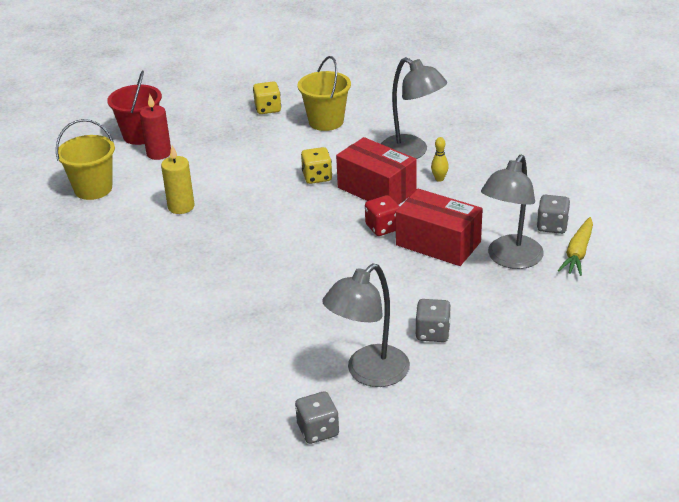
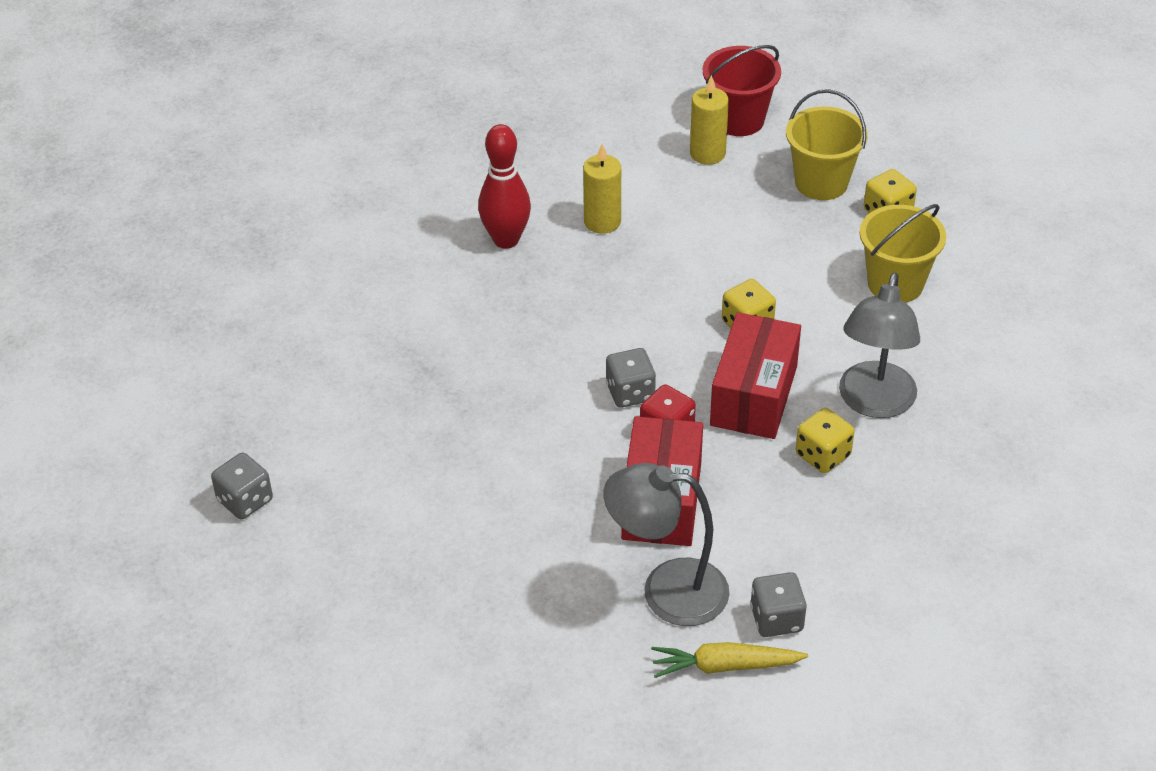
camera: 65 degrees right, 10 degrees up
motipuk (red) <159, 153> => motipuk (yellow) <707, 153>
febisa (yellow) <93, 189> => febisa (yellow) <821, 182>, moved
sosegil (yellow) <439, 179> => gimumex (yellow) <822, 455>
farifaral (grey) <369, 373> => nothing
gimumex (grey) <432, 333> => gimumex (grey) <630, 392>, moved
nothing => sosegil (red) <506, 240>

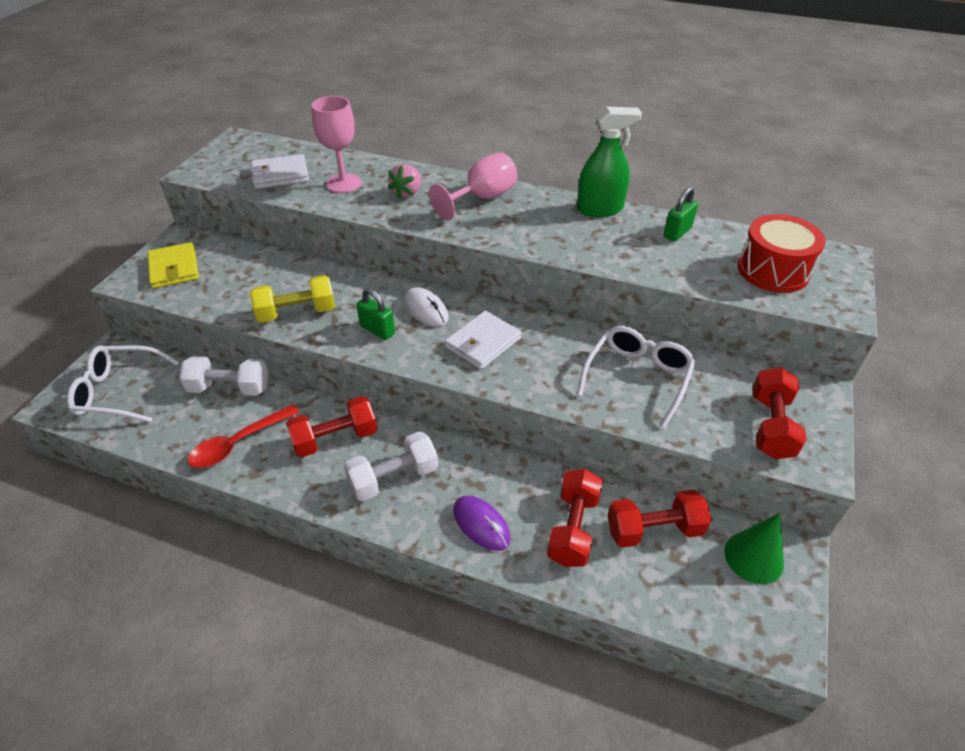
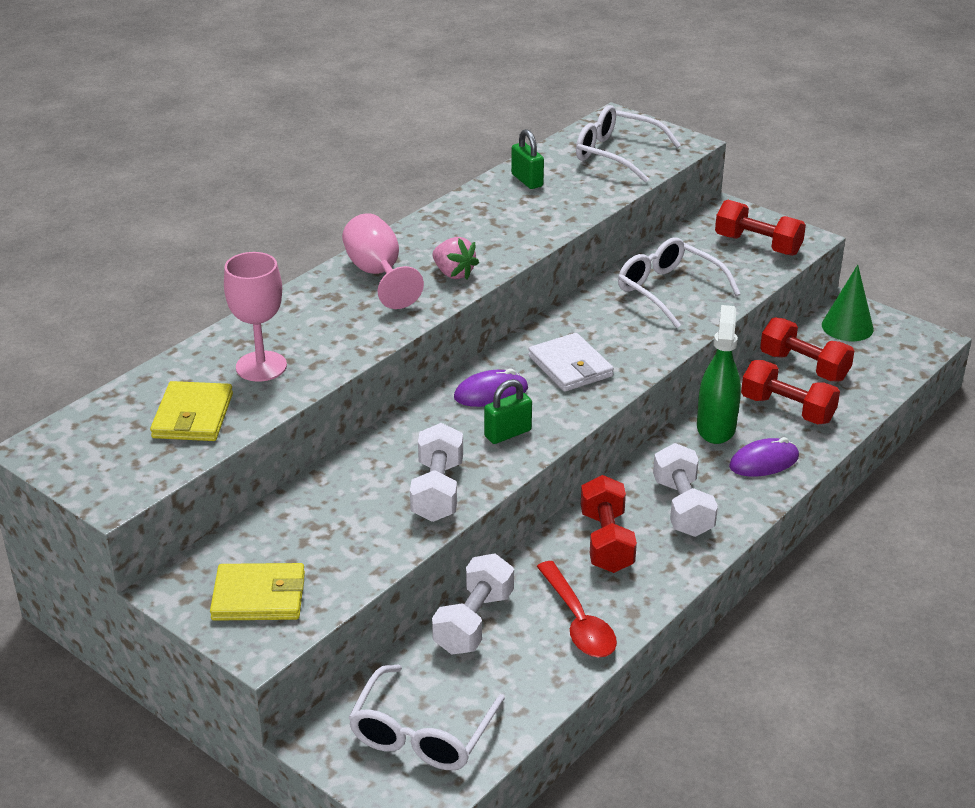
camera: 70 degrees left, 10 degrees down
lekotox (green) <600, 209> => lekotox (green) <716, 427>, moved
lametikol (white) <280, 175> => lametikol (yellow) <193, 416>
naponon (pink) <407, 193> => naponon (pink) <453, 273>, moved
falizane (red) <773, 270> => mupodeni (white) <616, 154>
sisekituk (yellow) <297, 313> => sisekituk (white) <437, 491>
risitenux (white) <426, 309> => risitenux (purple) <491, 393>
sisekituk (red) <654, 530> => sisekituk (red) <804, 367>, 60 degrees counterclockwise

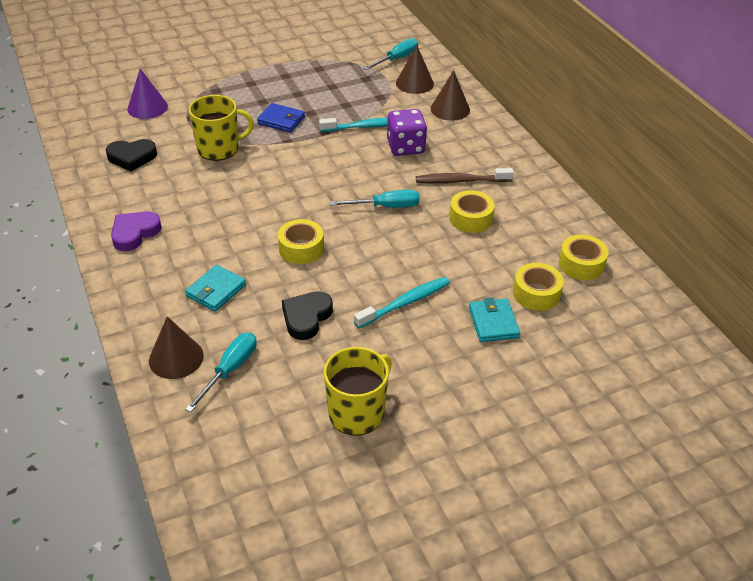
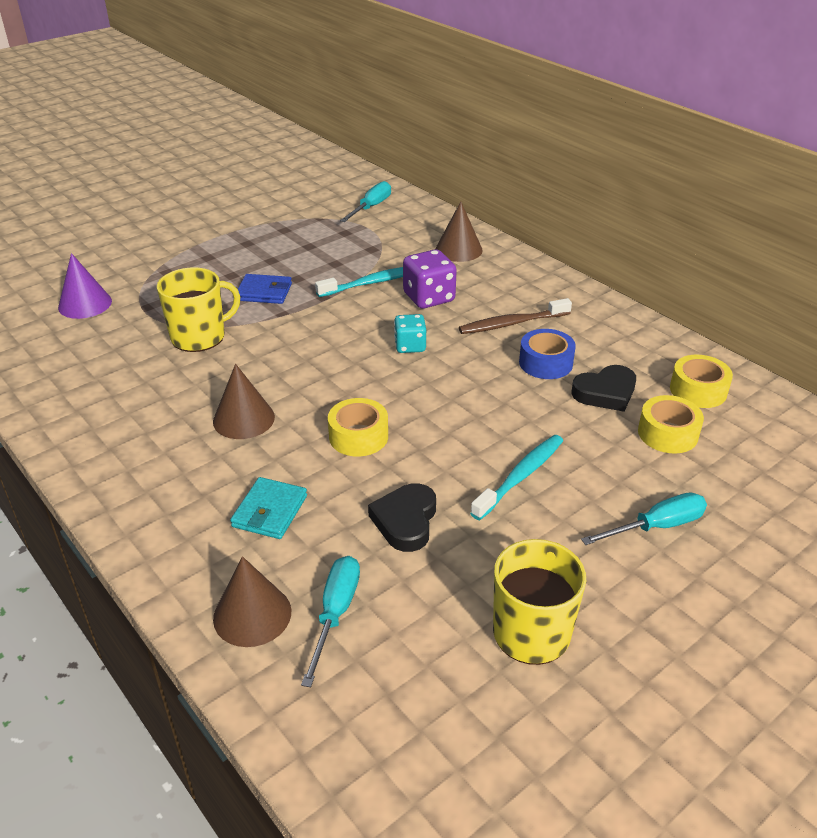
camera: 15 degrees left, 5 degrees down
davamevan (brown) <414, 83> => davamevan (brown) <243, 419>, moved
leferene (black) <132, 157> => leferene (black) <605, 393>, moved
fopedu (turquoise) <386, 207> => fopedu (turquoise) <656, 526>, moved
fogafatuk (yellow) <470, 218> => fogafatuk (blue) <545, 363>
leferene (purple) <134, 233> => nothing
lametikol (turquoise) <493, 322> => nothing
nothing => gimumex (turquoise) <410, 346>

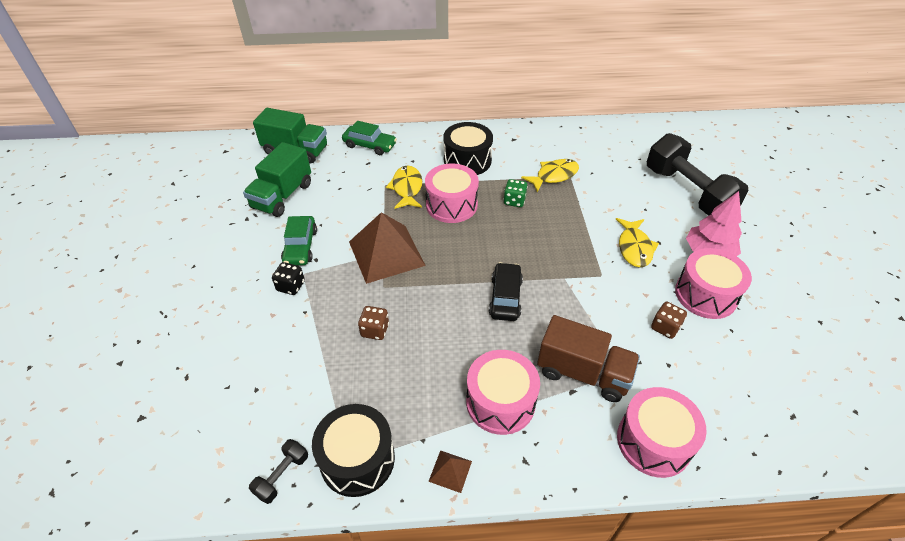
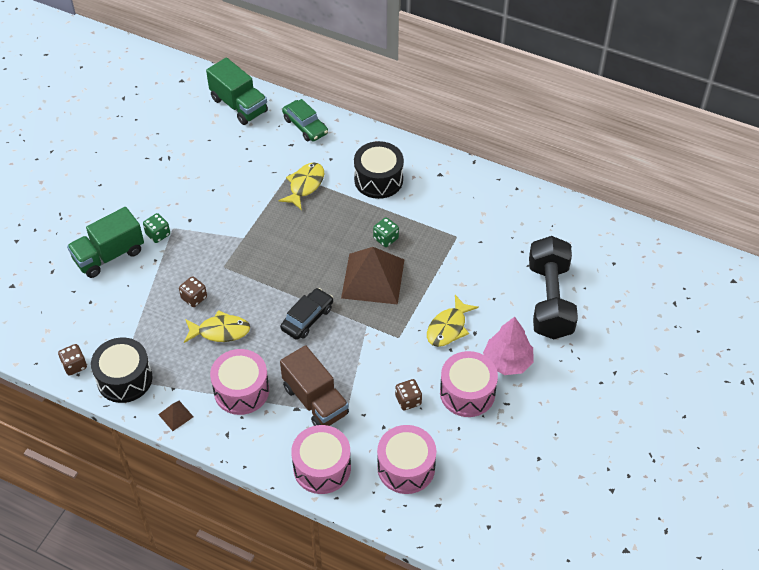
camera: 30 degrees right, 5 degrees up
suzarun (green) <282, 196> => suzarun (green) <109, 255>, moved
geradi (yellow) <554, 176> => geradi (yellow) <220, 331>, moved
falizane (pink) <451, 205> => falizane (pink) <406, 467>, moved
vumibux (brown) <386, 253> => vumibux (brown) <373, 278>, moved
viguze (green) <300, 246> => nothing
gimumex (black) <291, 286> => gimumex (green) <158, 234>
sisekituk (black) <282, 476> => gimumex (brown) <74, 365>

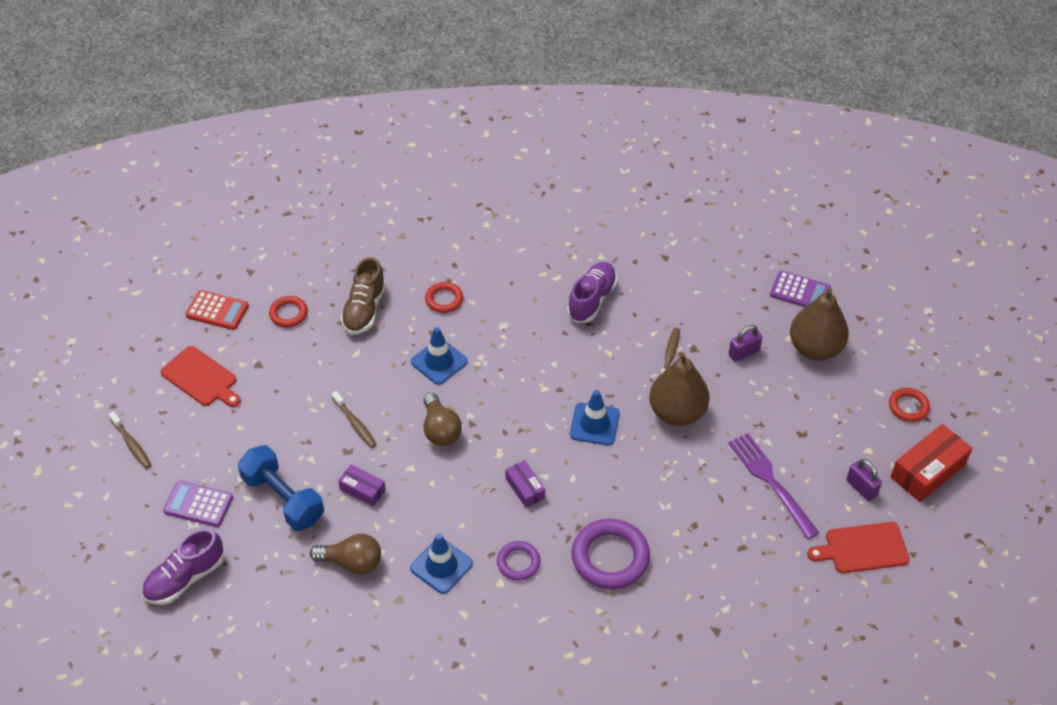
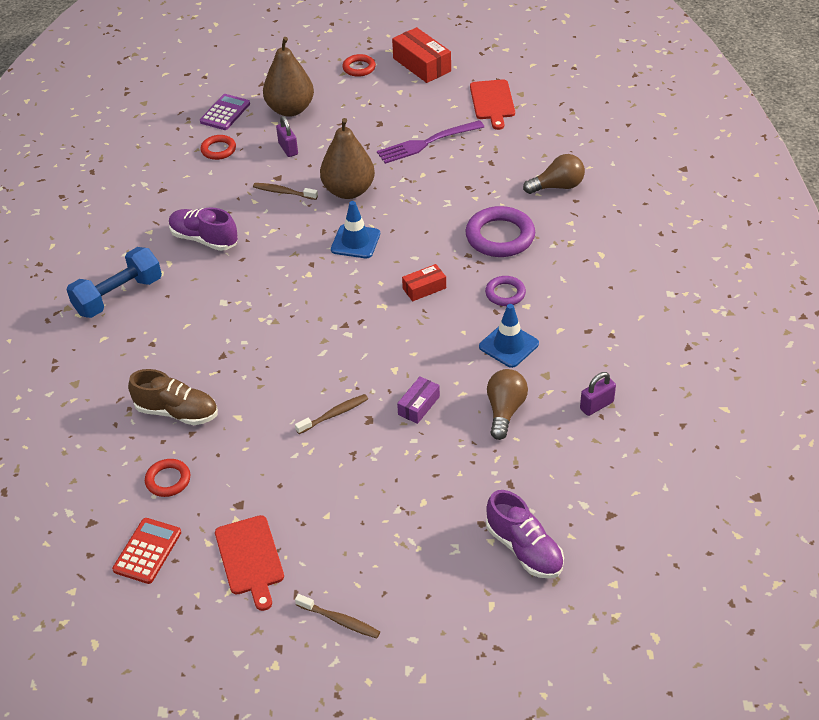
camera: 85 degrees left, 5 degrees down
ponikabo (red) <444, 300> => ponikabo (red) <218, 150>, moved
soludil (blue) <439, 362> => nothing
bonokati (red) <201, 378> => bonokati (red) <250, 558>, 120 degrees clockwise
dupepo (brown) <440, 430> => dupepo (brown) <557, 186>, moved
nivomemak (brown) <132, 444> => nivomemak (brown) <340, 620>, 60 degrees clockwise
sisekituk (blue) <283, 498> => sisekituk (blue) <118, 296>, moved
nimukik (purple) <861, 488> => nimukik (purple) <596, 405>, moved
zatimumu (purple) <525, 488> => zatimumu (red) <424, 288>
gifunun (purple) <198, 504> => nothing

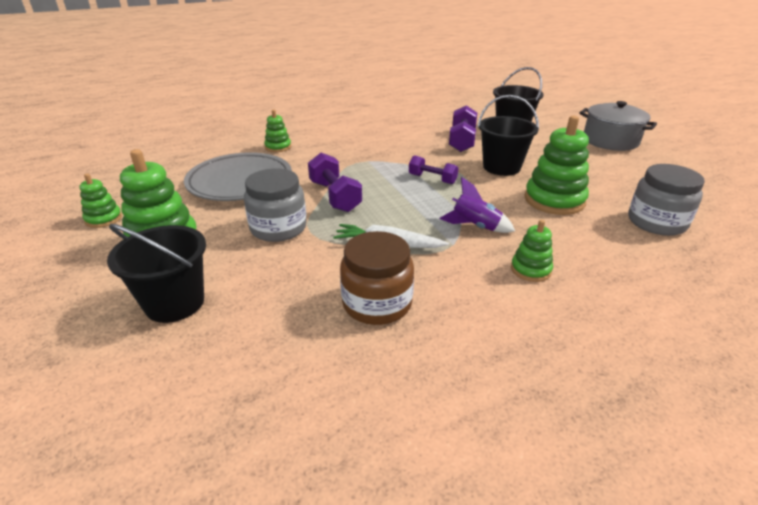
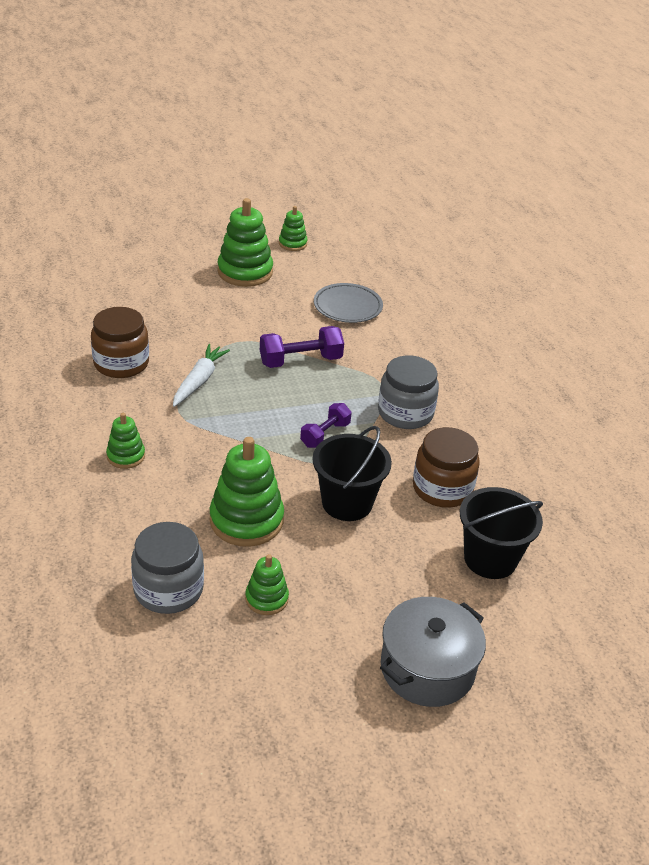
camera: 95 degrees right, 5 degrees up
sisekituk (purple) <462, 141> => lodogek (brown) <442, 488>
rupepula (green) <278, 147> => rupepula (green) <266, 599>, moved
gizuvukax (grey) <240, 182> => gizuvukax (grey) <347, 307>, x0.65
lodogek (grey) <278, 228> => lodogek (grey) <405, 413>, moved
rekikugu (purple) <475, 227> => nothing
febisa (black) <175, 303> => nothing

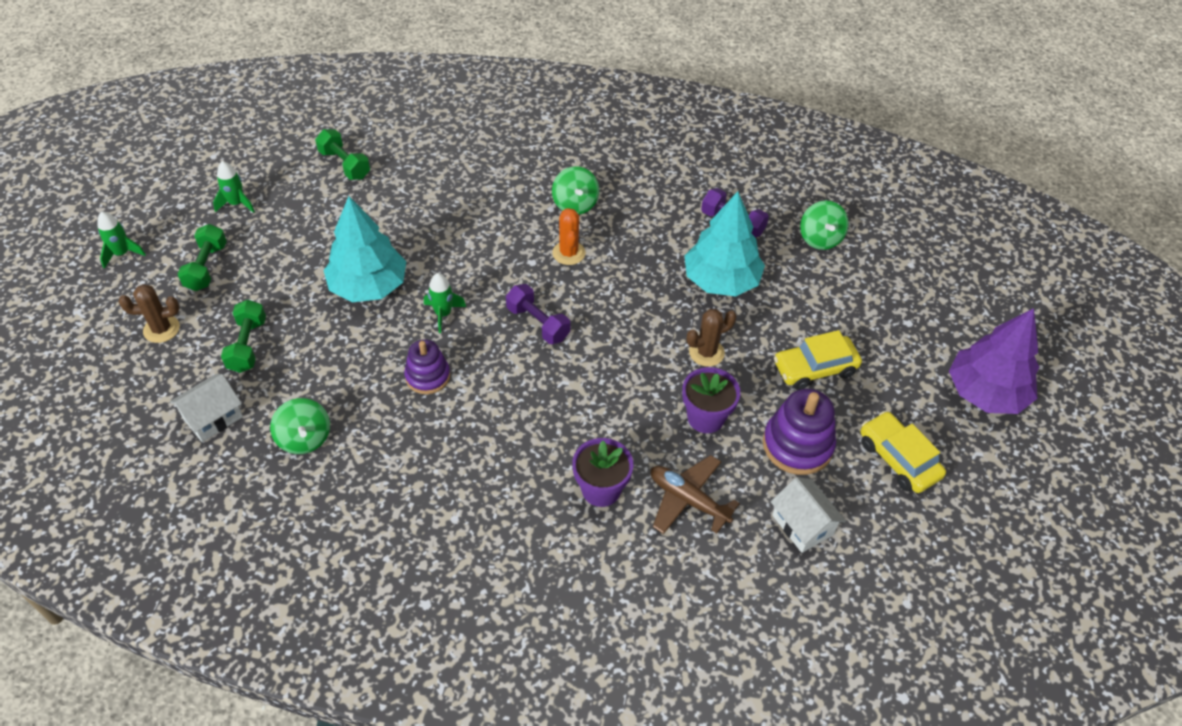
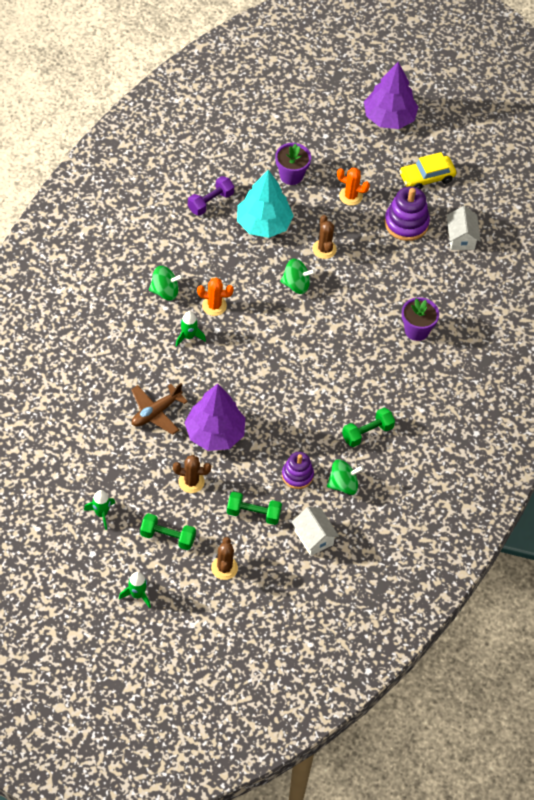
camera: 80 degrees left, 5 degrees up
sisekituk (green) <344, 164> => sisekituk (green) <367, 433>, moved
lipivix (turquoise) <369, 286> => lipivix (purple) <215, 433>
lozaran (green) <820, 238> => lozaran (green) <296, 284>, moved
rekikugu (green) <443, 314> => rekikugu (green) <188, 336>, moved
sisekituk (purple) <538, 323> => nothing
viguze (yellow) <814, 368> => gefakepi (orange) <350, 196>
rupepula (purple) <427, 376> => rupepula (purple) <297, 475>, moved
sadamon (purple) <705, 417> => sadamon (purple) <291, 175>, moved
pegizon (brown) <688, 500> => pegizon (brown) <156, 412>, moved
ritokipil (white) <802, 525> => ritokipil (white) <461, 238>, 75 degrees counterclockwise
nothing => gefakepi (brown) <191, 482>

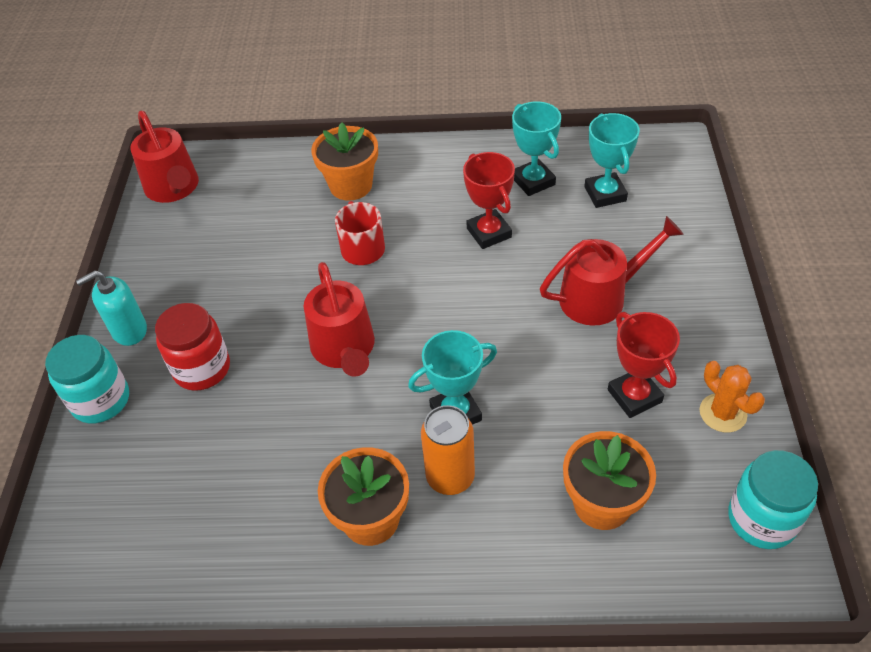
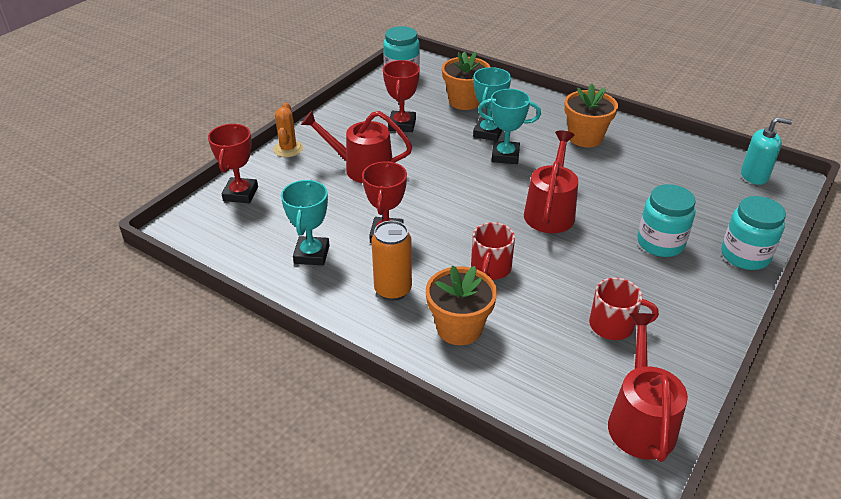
camera: 150 degrees left, 10 degrees down
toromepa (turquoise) <605, 194> => toromepa (turquoise) <488, 132>, moved
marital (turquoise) <129, 330> => marital (turquoise) <754, 176>, moved
lodogek (red) <202, 368> => lodogek (turquoise) <660, 243>
gefakepi (orange) <723, 413> => gefakepi (orange) <288, 149>, moved
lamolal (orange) <450, 477> => lamolal (orange) <393, 290>, moved
nothing => toromepa (red) <240, 194>
nothing => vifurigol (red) <613, 325>

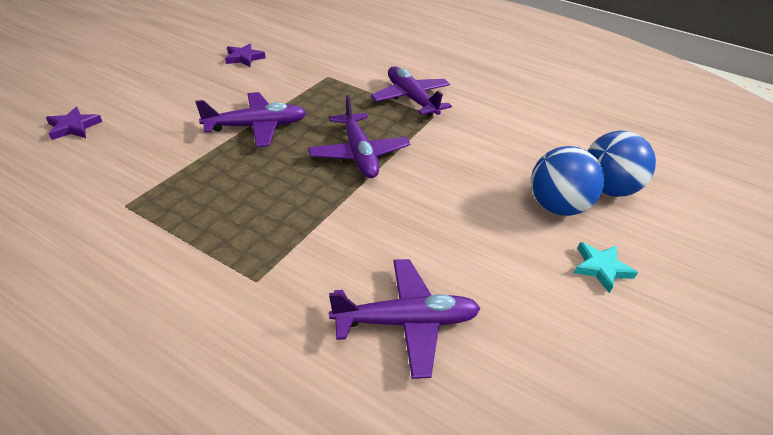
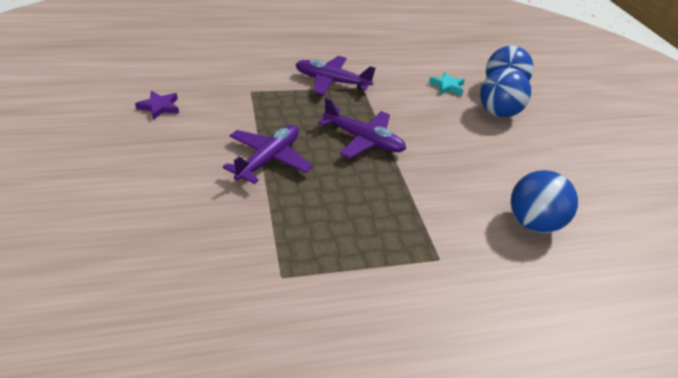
camera: 45 degrees left, 0 degrees up
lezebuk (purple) <73, 127> => nothing
lezebuk (turquoise) <601, 268> => lezebuk (turquoise) <447, 86>, moved
pegizon (purple) <406, 322> => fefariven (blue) <532, 223>

